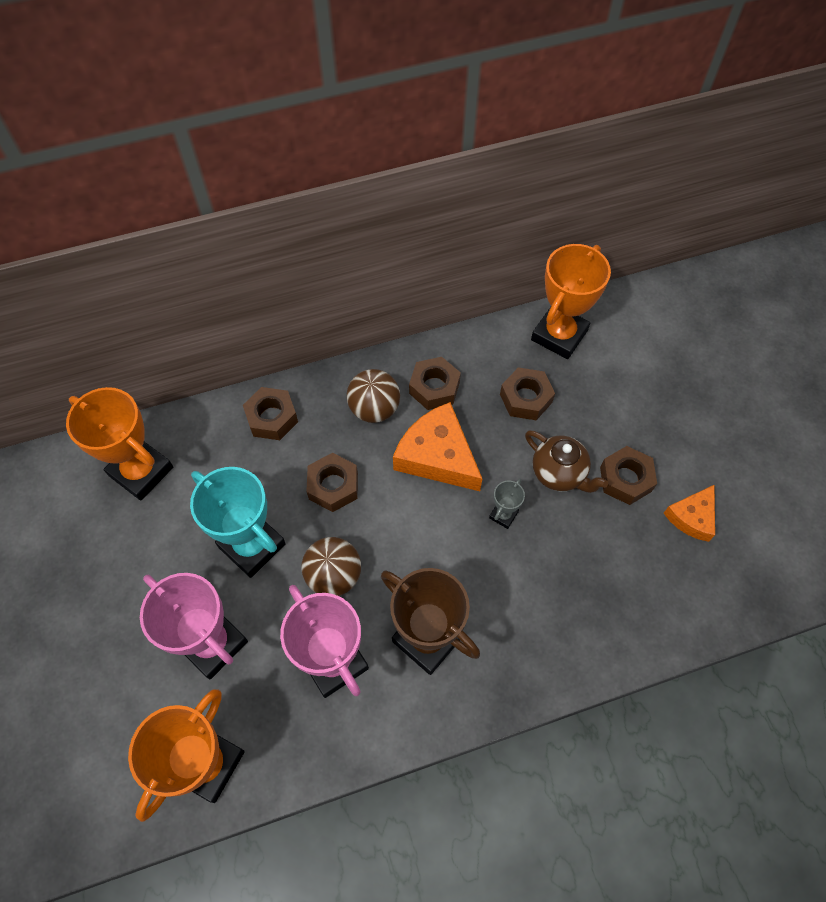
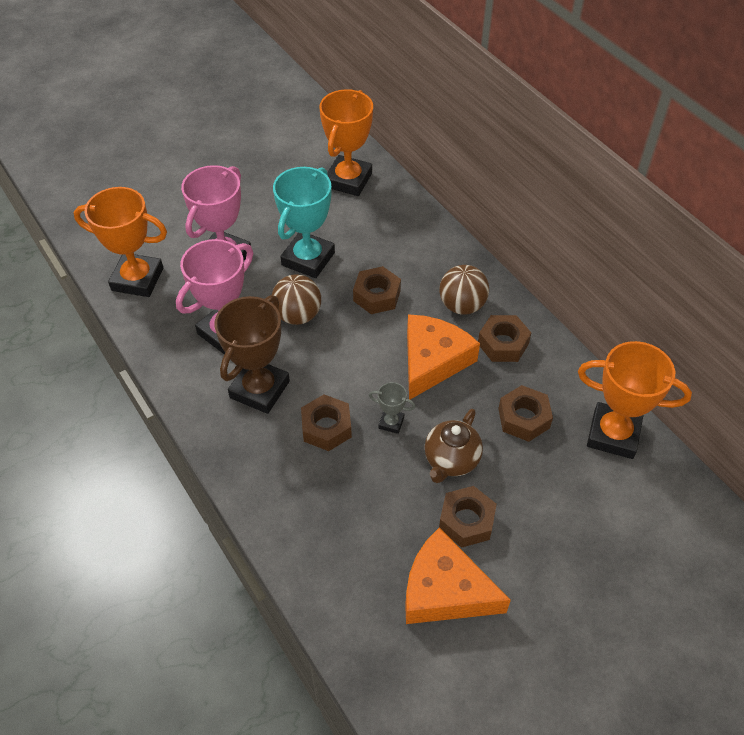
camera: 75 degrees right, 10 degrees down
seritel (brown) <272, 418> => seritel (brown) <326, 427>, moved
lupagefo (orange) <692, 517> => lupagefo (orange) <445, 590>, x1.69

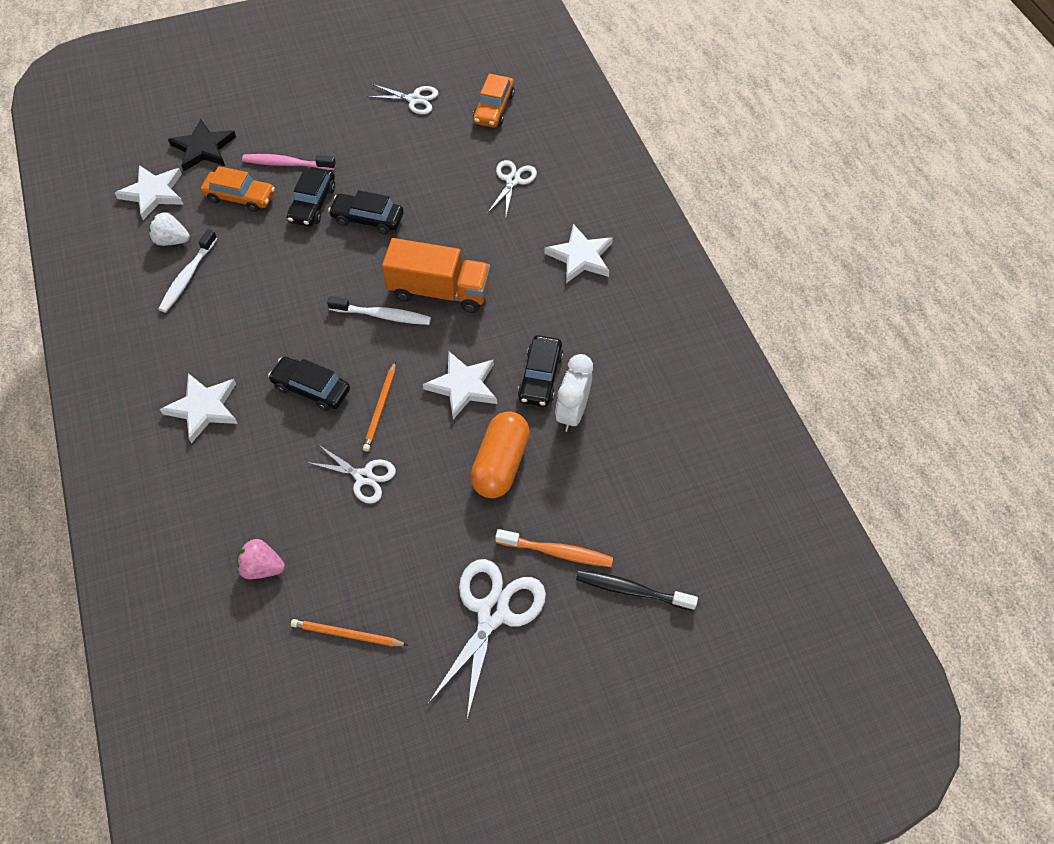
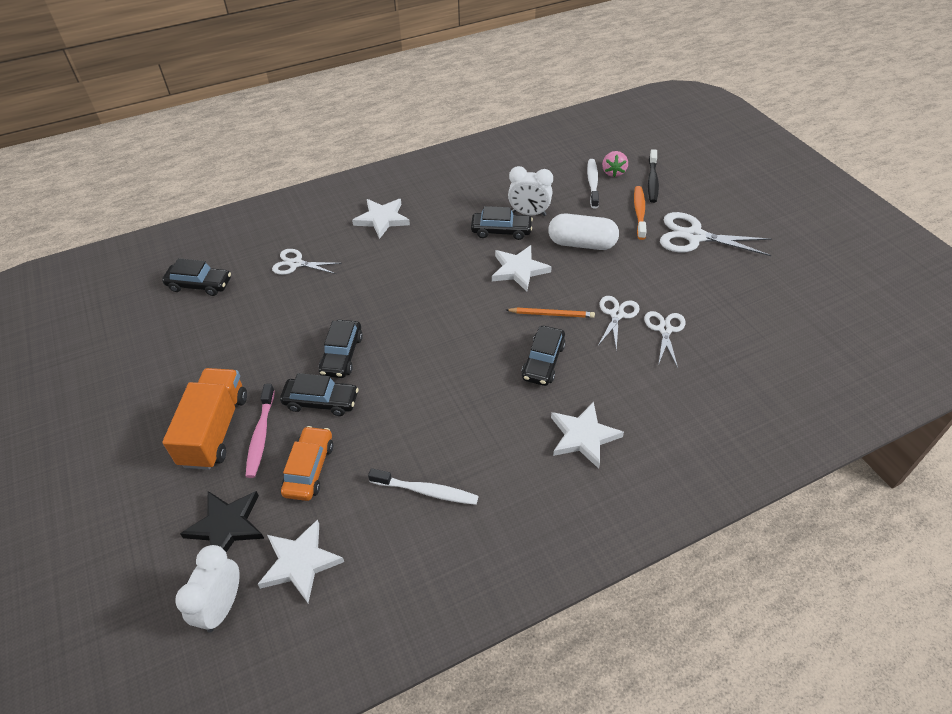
camera: 95 degrees left, 10 degrees down
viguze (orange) <493, 108> => viguze (black) <199, 285>
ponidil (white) <414, 99> => ponidil (white) <665, 329>, moved
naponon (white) <172, 240> => nothing
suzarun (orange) <439, 291> => suzarun (orange) <215, 430>, moved
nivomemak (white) <383, 315> => nivomemak (white) <592, 183>, moved
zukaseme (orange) <500, 464> => zukaseme (white) <581, 244>
naponon (pink) <262, 567> => naponon (pink) <613, 172>, moved
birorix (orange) <347, 634> => nothing
nothing => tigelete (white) <222, 606>

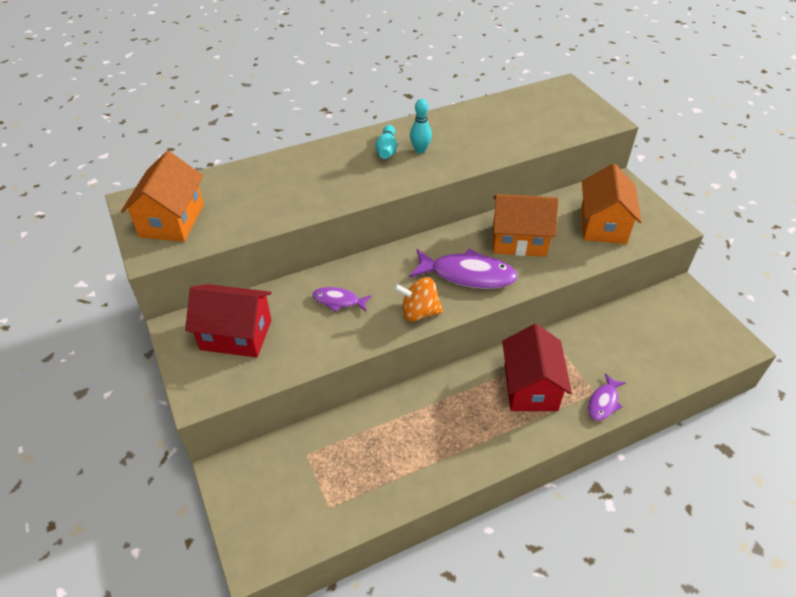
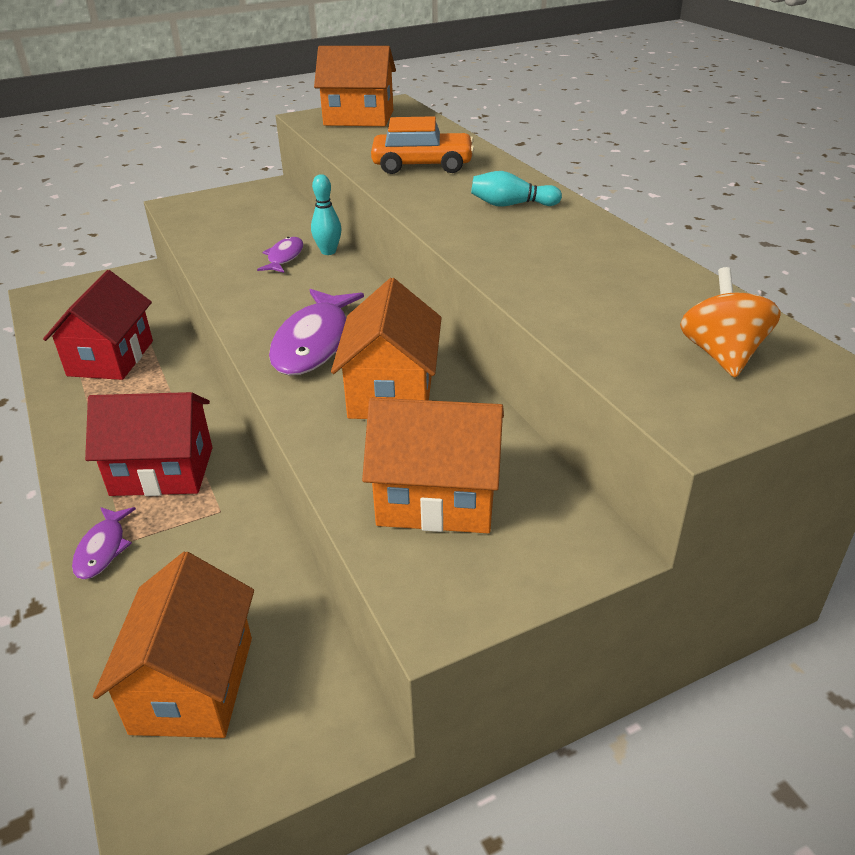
camera: 90 degrees right, 10 degrees down
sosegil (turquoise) <420, 150> => sosegil (turquoise) <328, 252>, moved
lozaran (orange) <419, 312> => lozaran (orange) <722, 355>, moved
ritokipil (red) <236, 335> => ritokipil (red) <111, 358>, moved
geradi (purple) <603, 402> => geradi (purple) <102, 549>, 120 degrees counterclockwise
nothing => viguze (orange) <422, 165>
nothing => ritokipil (orange) <193, 684>

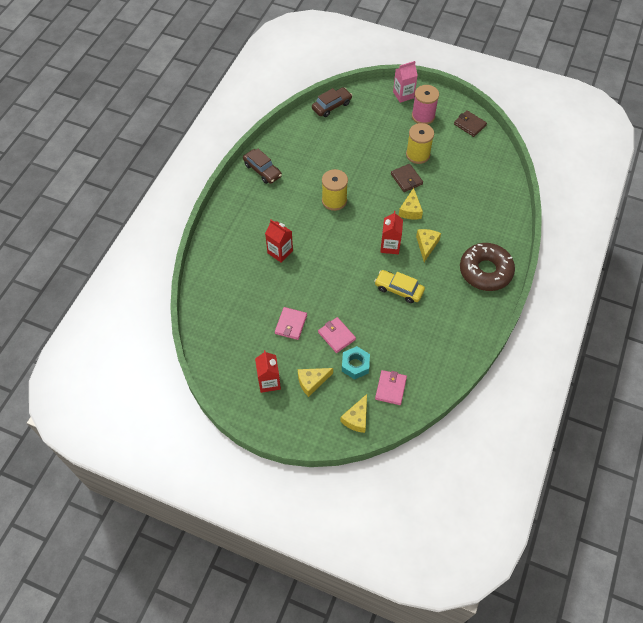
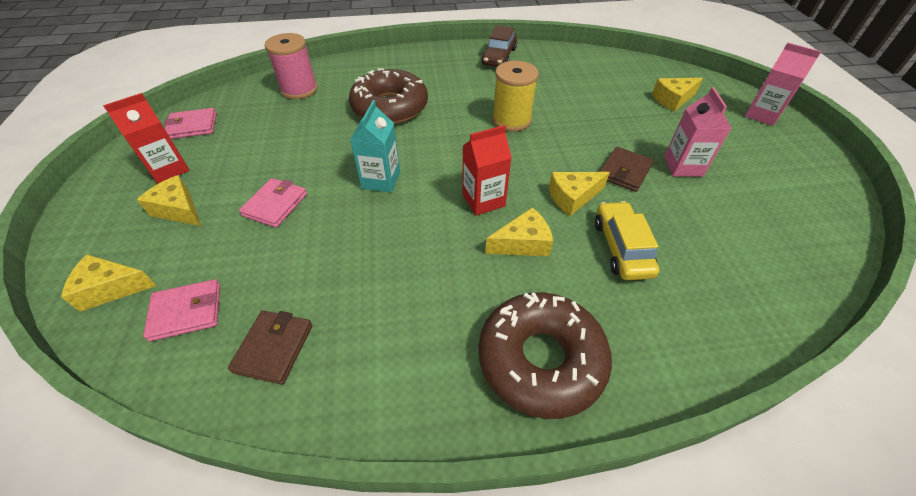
camera: 60 degrees right, 10 degrees down
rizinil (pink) <423, 116> => rizinil (pink) <299, 89>, moved
viguze (brown) <331, 106> => nothing
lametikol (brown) <469, 125> => lametikol (brown) <274, 348>, moved
rizinil (yellow) <418, 154> => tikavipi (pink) <683, 166>
tikavipi (red) <280, 252> => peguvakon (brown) <390, 107>
viguze (yellow) <399, 289> => viguze (yellow) <621, 247>, moved
lametikol (pink) <291, 324> => lametikol (pink) <192, 126>, moved
seritel (turquoise) <355, 365> => nothing
nothing => lupagefo (yellow) <672, 100>
nothing => tikavipi (turquoise) <381, 180>

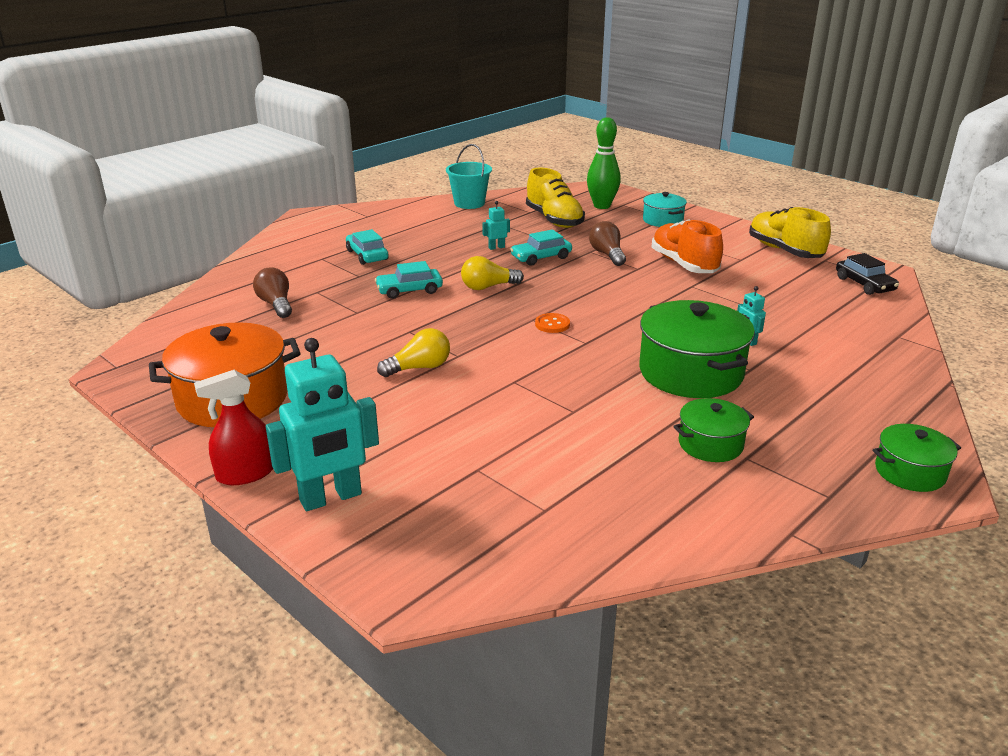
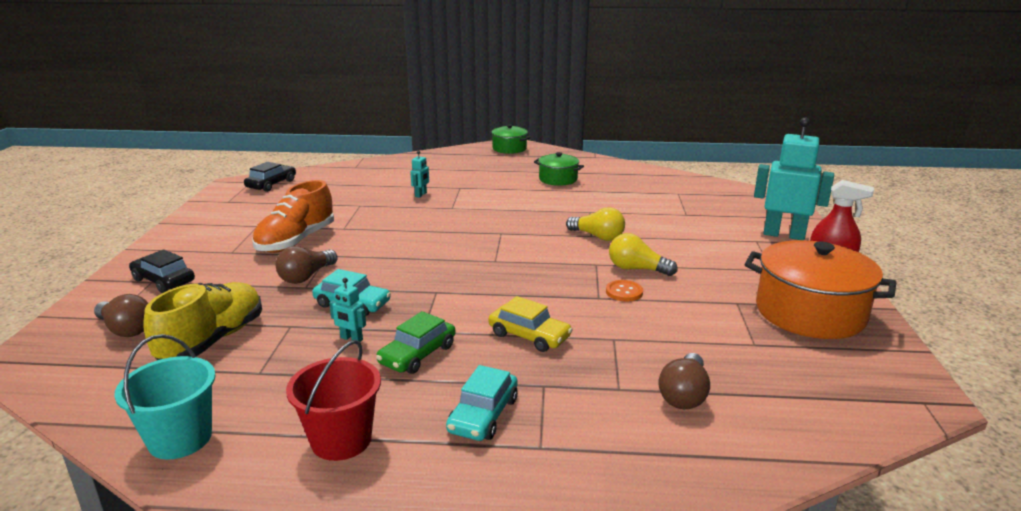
camera: 130 degrees left, 5 degrees down
sosegil (green) <602, 206> => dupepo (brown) <126, 329>
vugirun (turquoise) <662, 220> => viguze (black) <164, 280>
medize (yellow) <784, 251> => nothing
dupepo (yellow) <488, 287> => dupepo (yellow) <597, 236>, moved
viguze (turquoise) <409, 290> => viguze (yellow) <529, 336>
vugirun (green) <691, 372> => nothing
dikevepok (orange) <552, 324> => dikevepok (orange) <624, 292>, moved
nothing => viguze (green) <417, 354>
nothing => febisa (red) <341, 440>

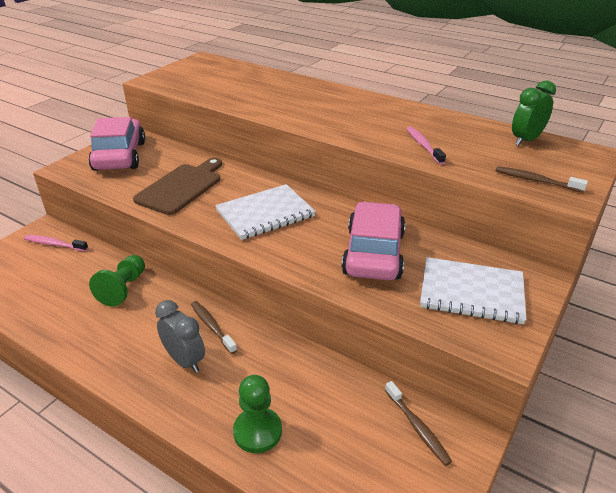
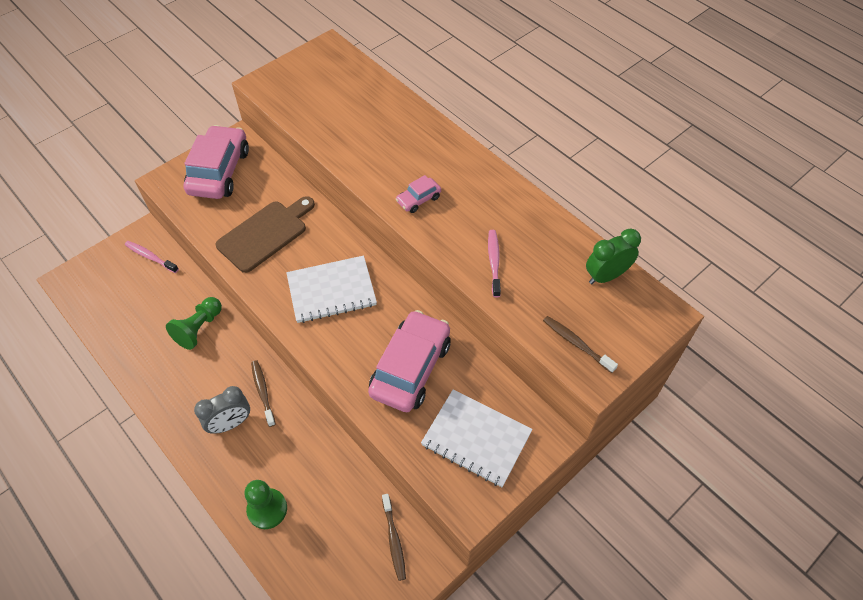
camera: 15 degrees right, 20 degrees up
tigelete (grey) <185, 360> => tigelete (grey) <230, 423>, 90 degrees clockwise
nothing => viguze (pink) <418, 199>

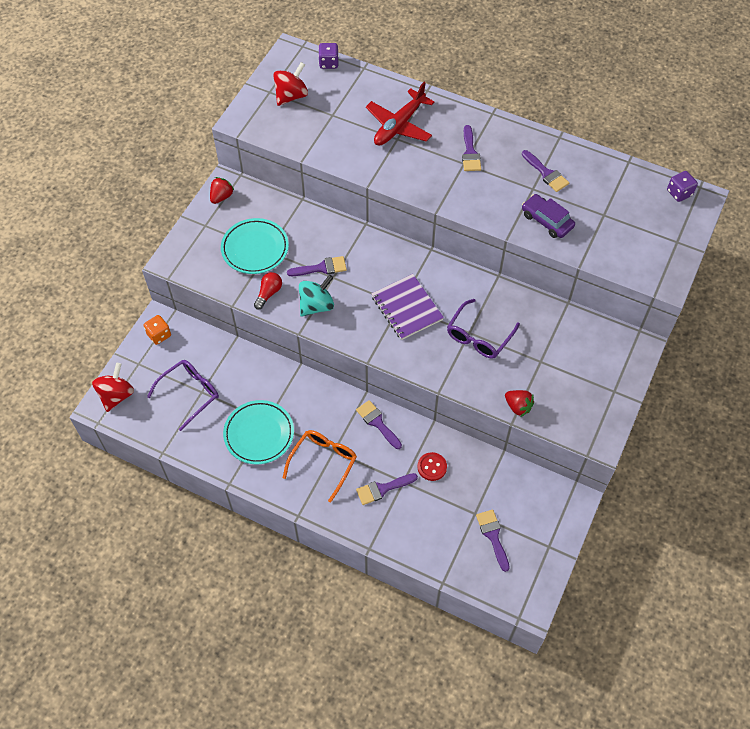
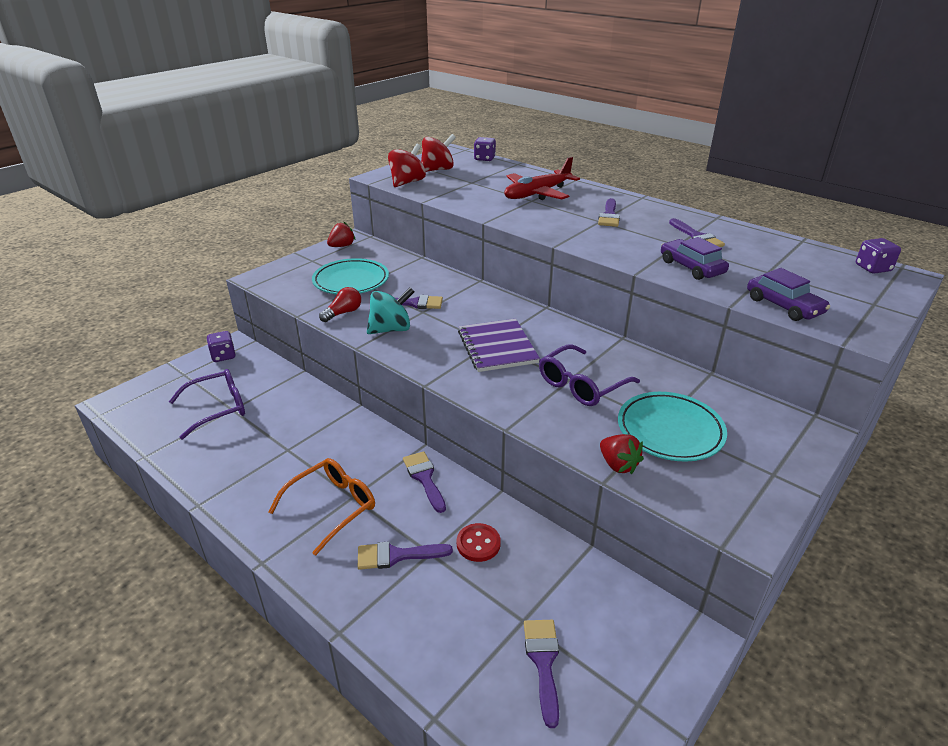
camera: 15 degrees right, 25 degrees down
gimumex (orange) <159, 335> => gimumex (purple) <223, 356>
lozaran (red) <116, 395> => lozaran (red) <407, 182>, moved
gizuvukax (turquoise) <259, 434> => gizuvukax (turquoise) <670, 431>, moved
nothing => viguze (purple) <783, 306>

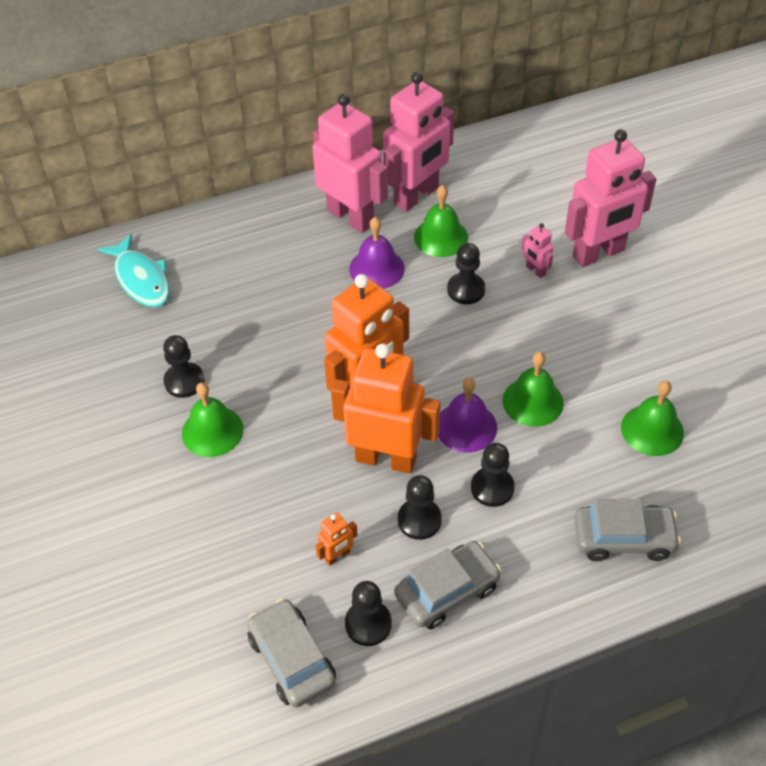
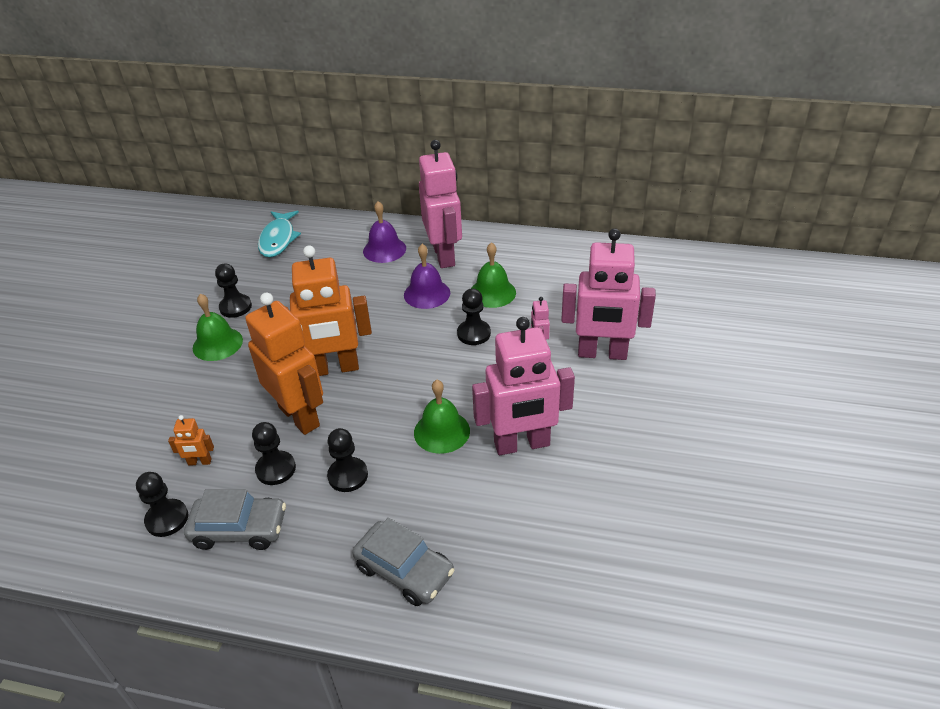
camera: 35 degrees right, 10 degrees down
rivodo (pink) <416, 196> => rivodo (pink) <522, 444>, moved
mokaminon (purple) <466, 426> => mokaminon (purple) <384, 249>, moved
mokaminon (green) <652, 430> => nothing
viguze (grey) <291, 659> => nothing

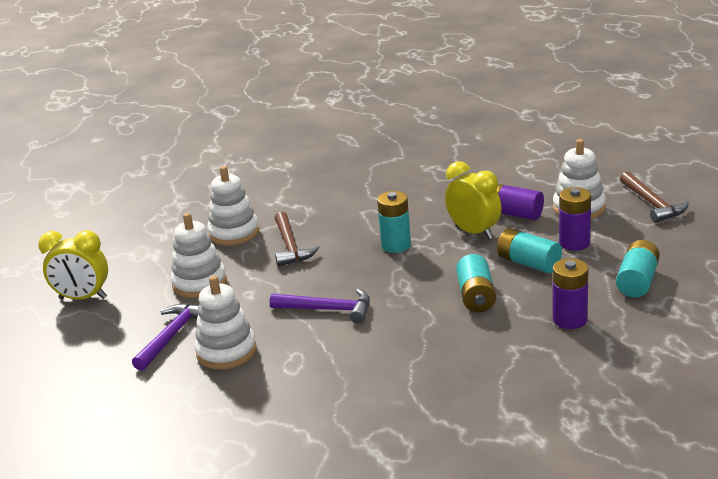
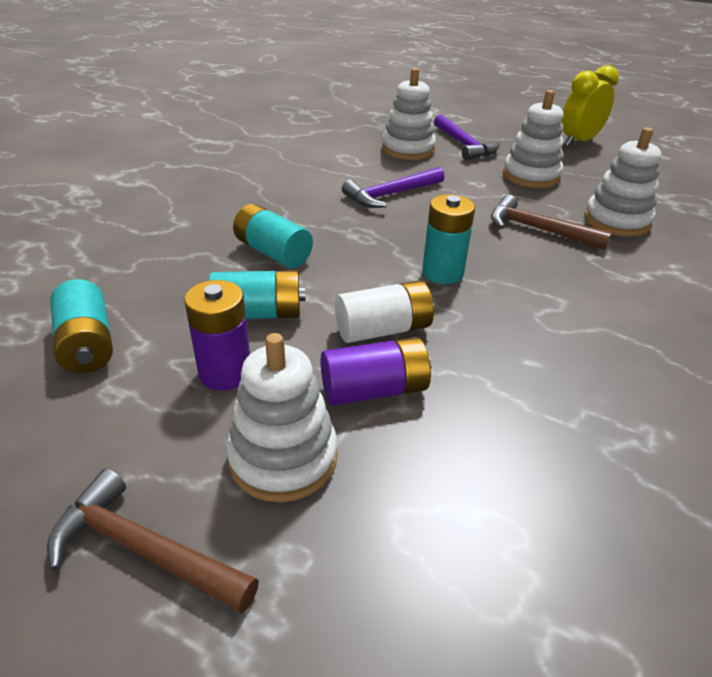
camera: 130 degrees right, 10 degrees up
tigelete (yellow) <474, 232> => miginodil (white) <383, 330>
miginodil (purple) <570, 320> => nothing

